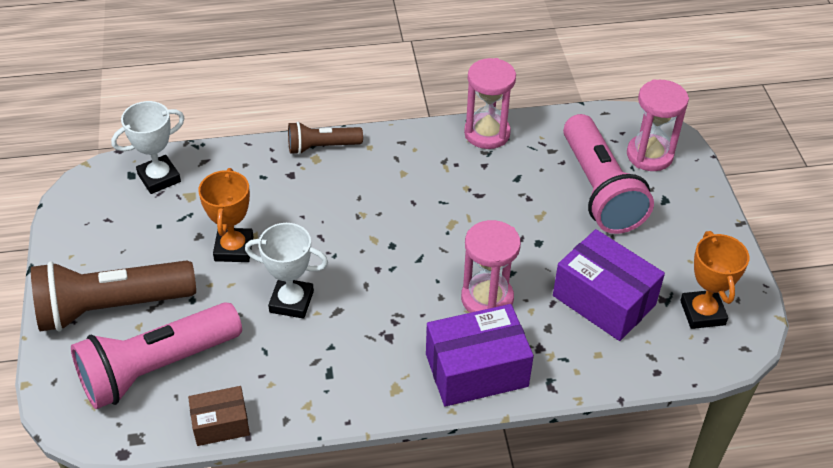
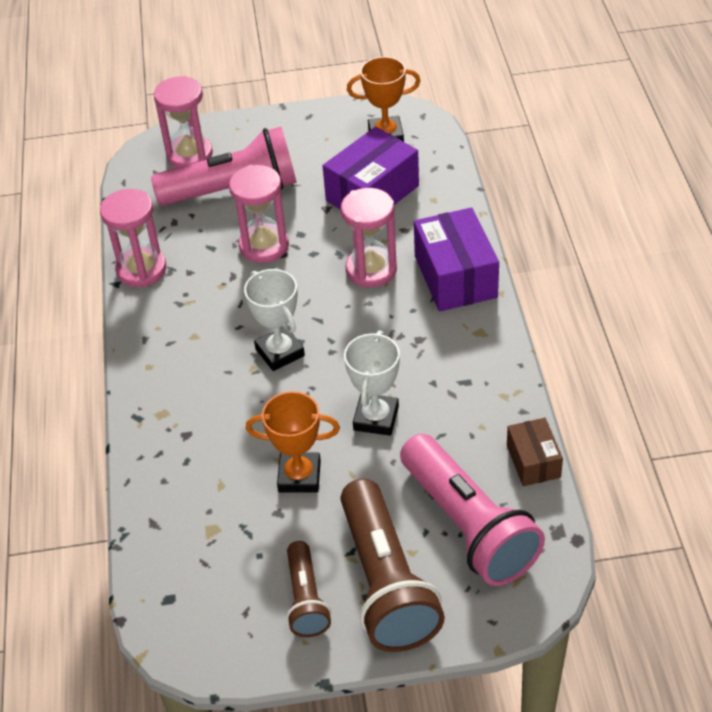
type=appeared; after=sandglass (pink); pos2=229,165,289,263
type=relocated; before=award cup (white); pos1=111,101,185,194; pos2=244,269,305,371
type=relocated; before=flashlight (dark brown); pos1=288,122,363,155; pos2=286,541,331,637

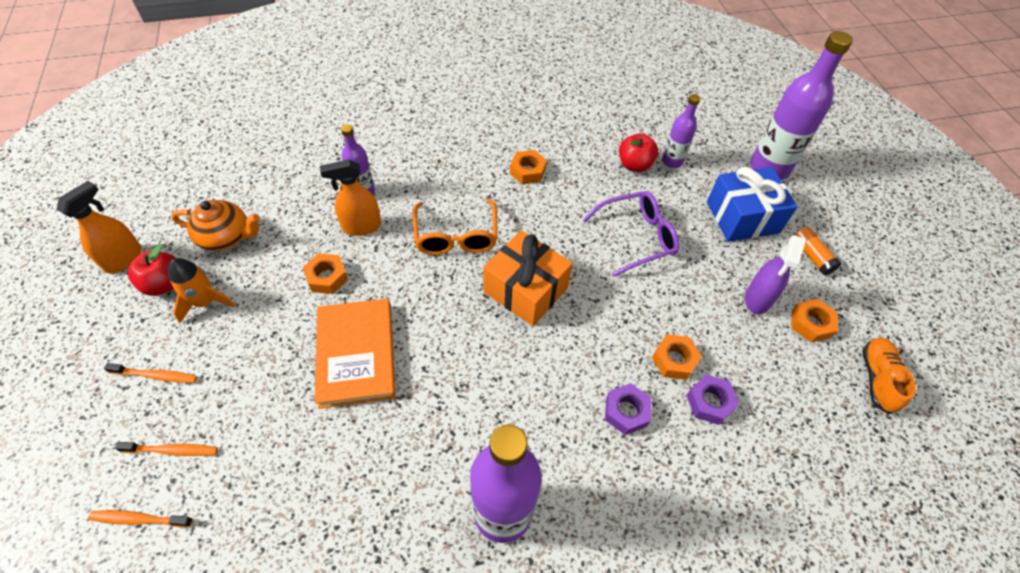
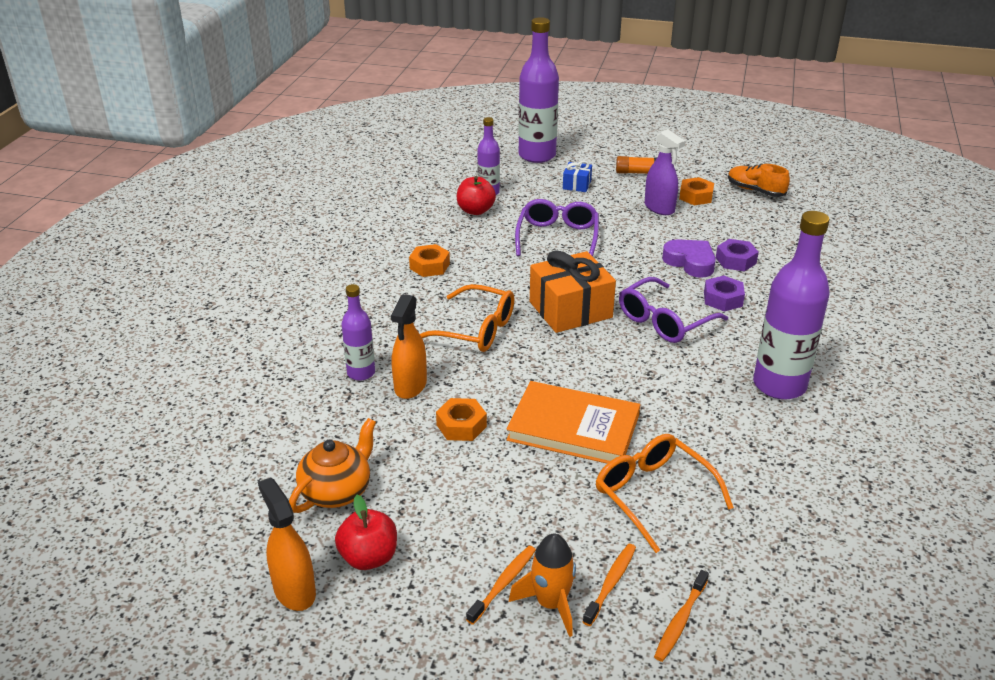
type=relocated; before=spaceship (orange); pos1=168,258,236,323; pos2=509,534,576,637
type=size; before=wrapped gift (blue); pos1=707,167,797,242; pos2=563,161,592,192; scale=0.49
type=appeared; after=spectacles (orange); pos2=596,434,734,553
type=appeared; after=spectacles (purple); pos2=619,277,728,343
type=exchanged; before=nut (orange); after=heart shape (purple); pos1=652,334,702,380; pos2=662,239,716,278

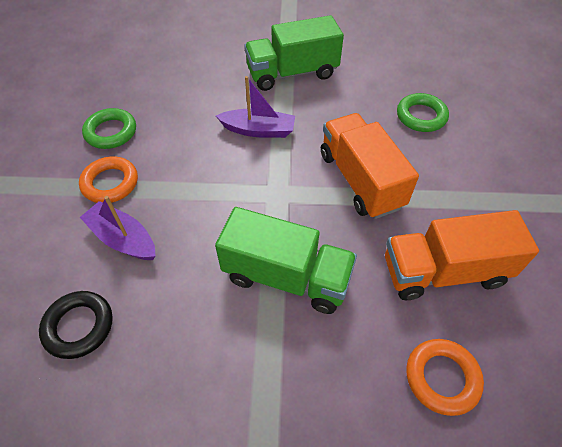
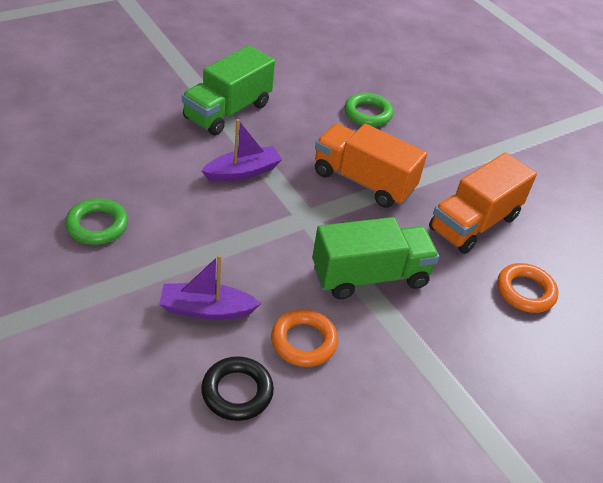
type=relocated; before=ring (orange); pos1=79,157,138,203; pos2=271,309,338,367

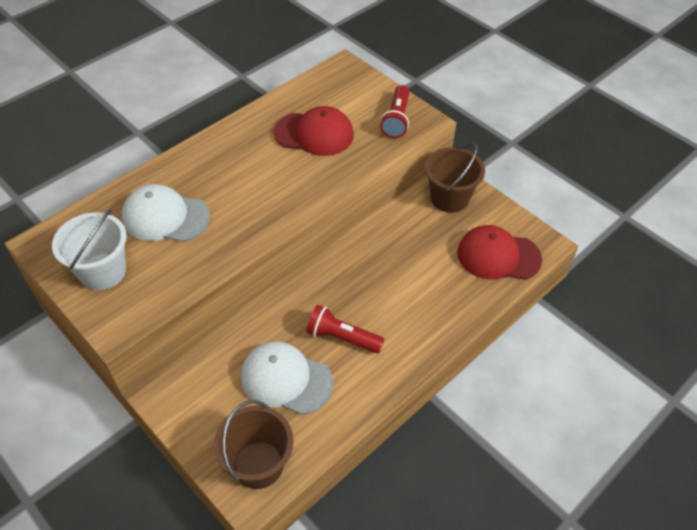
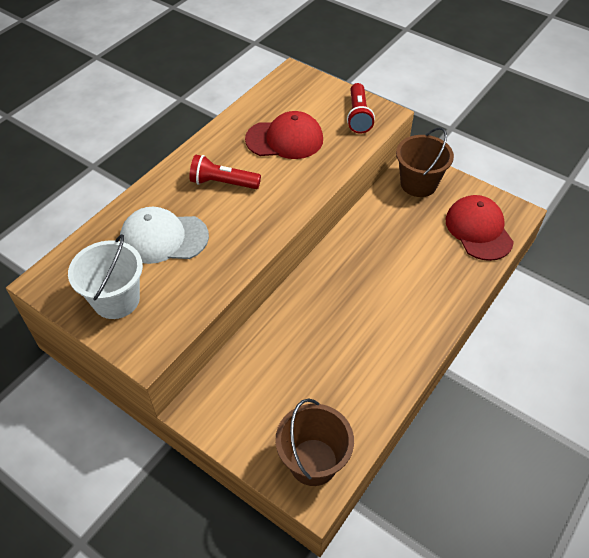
type=relocated; before=flashlight (scarlet); pos1=306,305,384,353; pos2=189,154,261,189
type=spun; before=cap (scarlet); pos1=457,225,542,280; pos2=446,195,514,261; turn=75
type=missing; before=cap (white); pos1=241,341,333,415

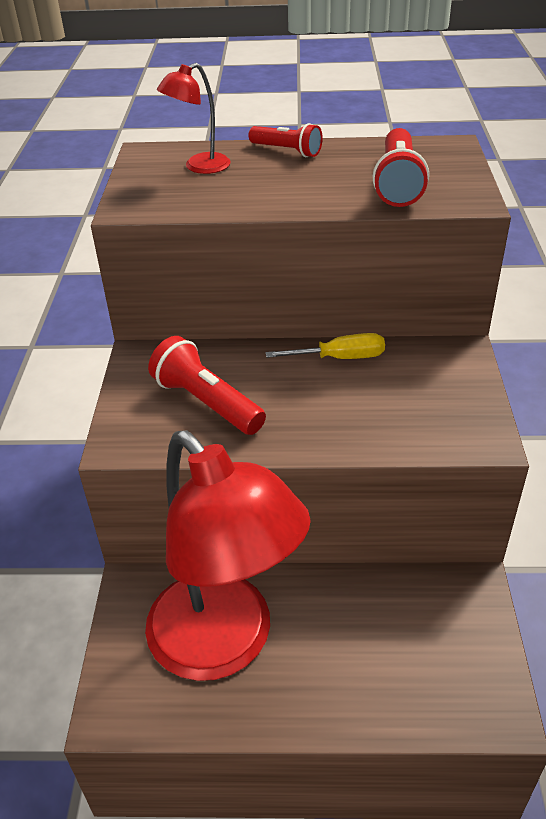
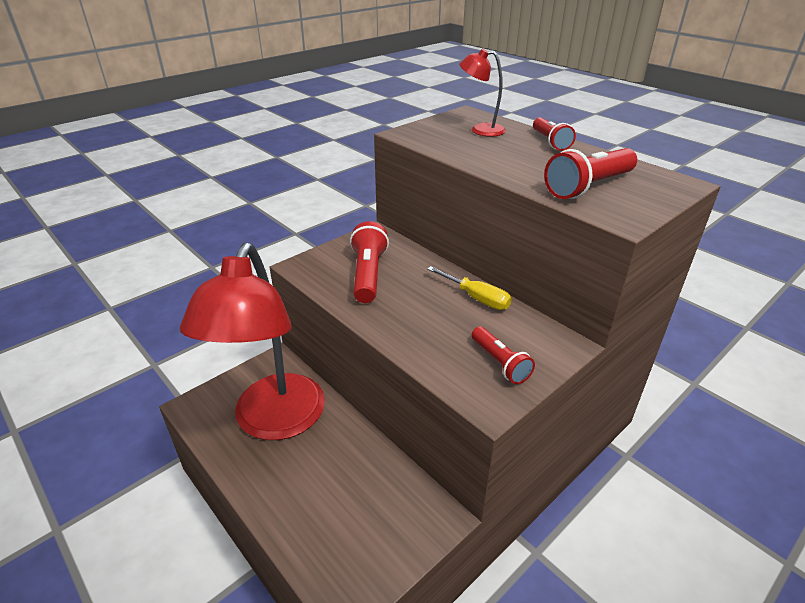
type=appeared; after=flashlight (scarlet); pos2=472,327,535,384

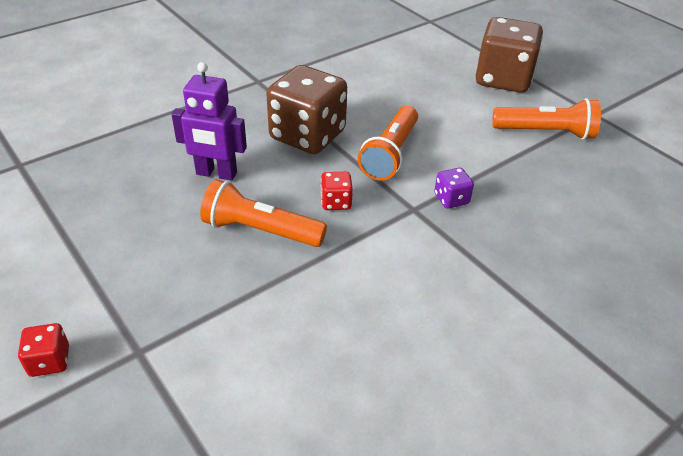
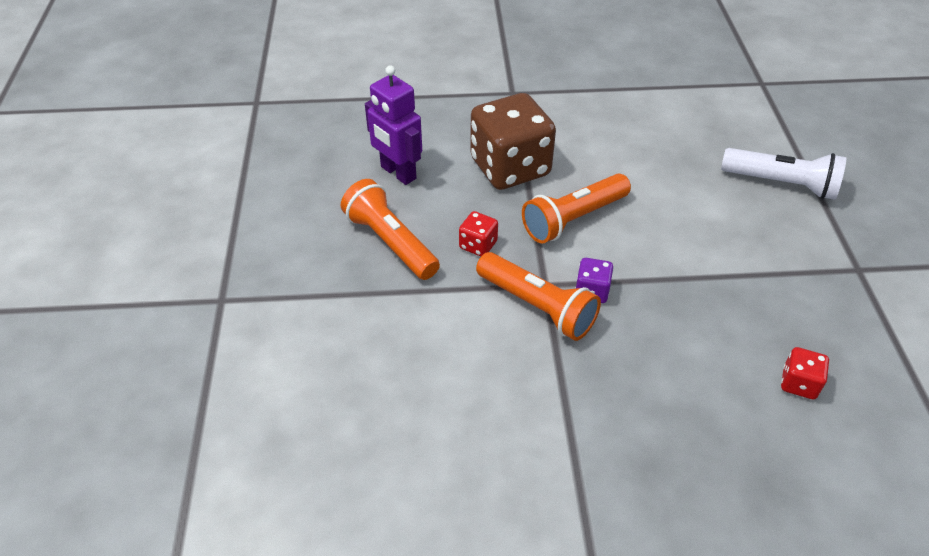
type=relocated; before=flashlight (orange); pos1=492,98,601,140; pos2=476,252,601,341
type=exchanged; before=dice (dark brown); after=flashlight (white); pos1=476,17,543,93; pos2=721,148,846,200
type=relocated; before=dice (scarlet); pos1=18,323,69,377; pos2=781,347,829,399

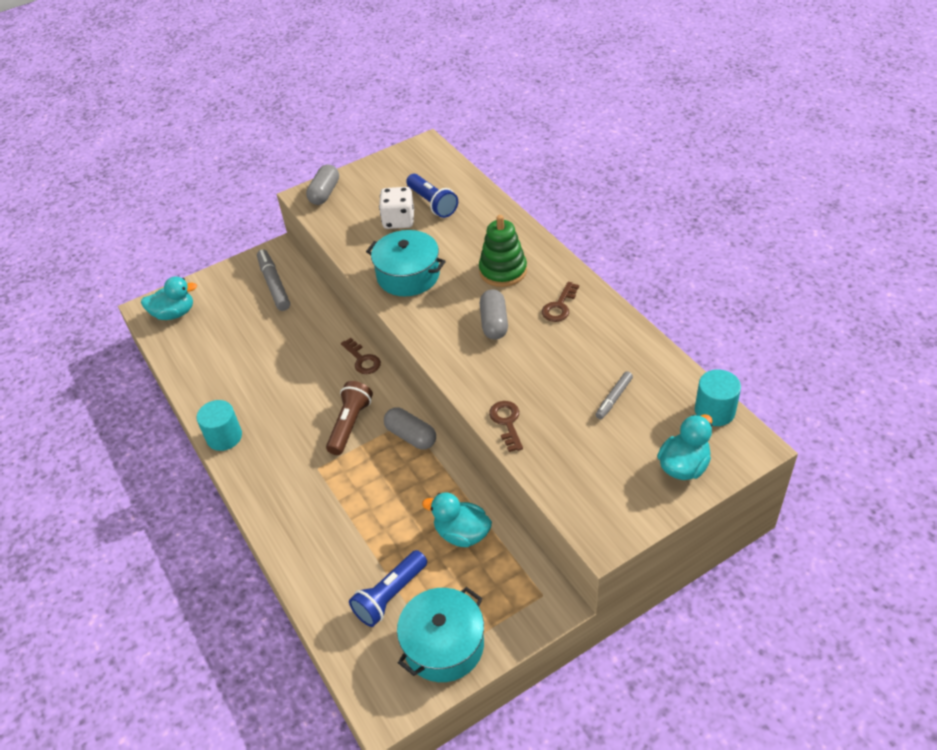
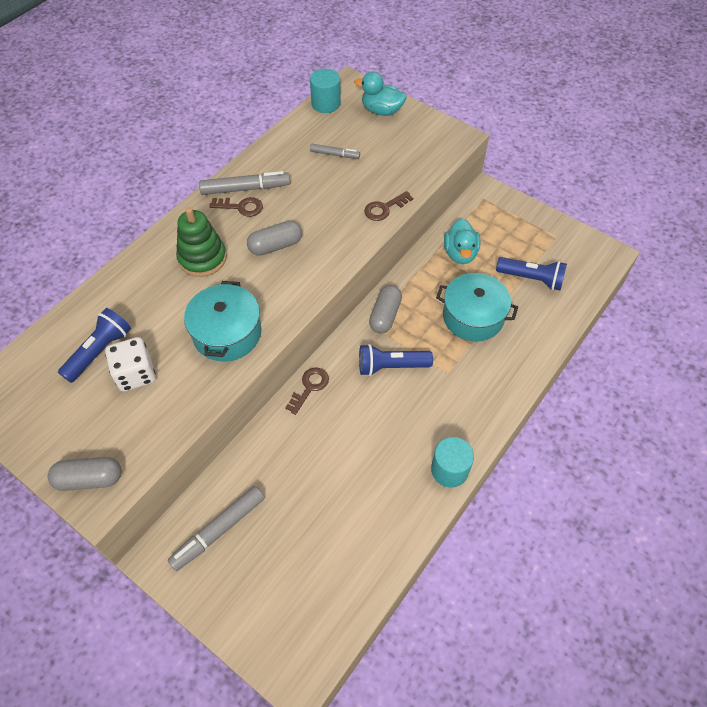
type=appeared; after=marker (gray); pos2=199,171,290,195
type=colour; before=flashlight (dark brown); after=flashlight (blue); pos1=326,381,373,455; pos2=359,344,433,376
type=relocated; before=cooking pot (teal); pos1=397,587,484,682; pos2=436,273,518,342
type=missing; before=duck (teal); pos1=141,276,197,320

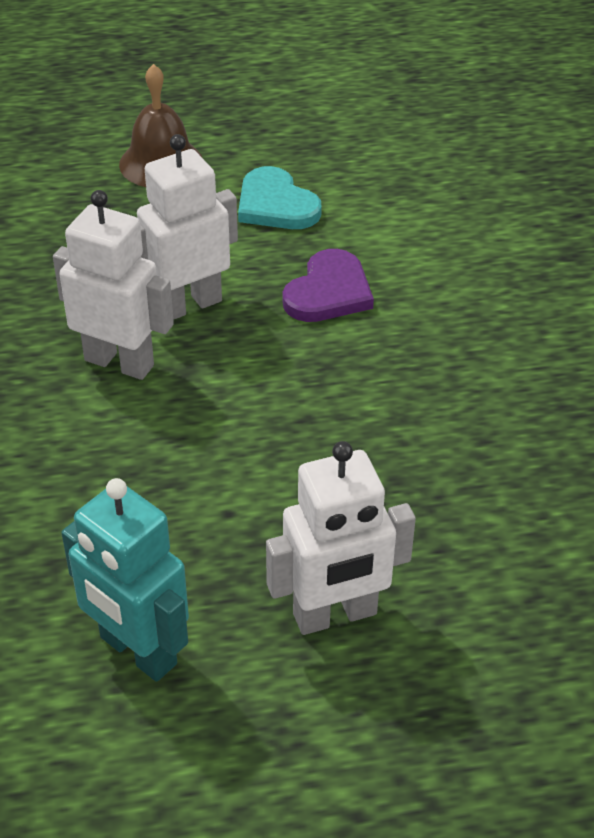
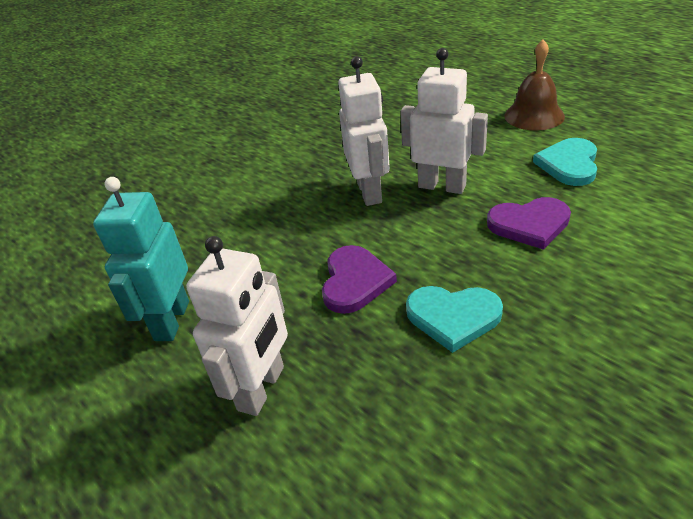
type=spun; before=toy robot (white); pos1=266,441,416,635; pos2=186,236,288,416; turn=-105
type=appeared; after=heart shape (purple); pos2=322,245,397,314
type=appeared; after=heart shape (teal); pos2=406,286,503,353

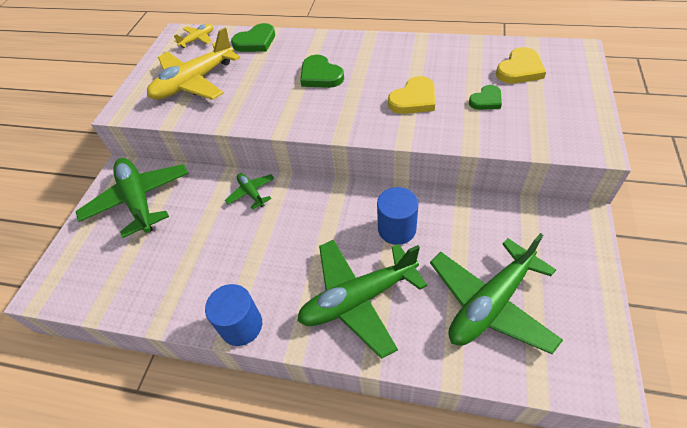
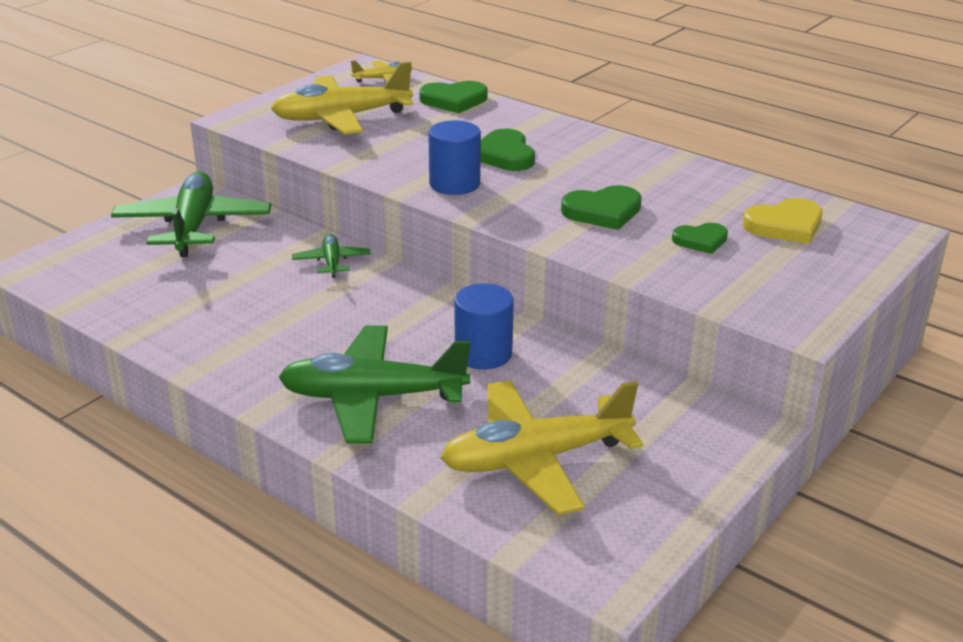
type=relocated; before=solid cylinder (blue); pos1=205,284,262,346; pos2=428,120,481,195
type=colour; before=plane (leaf-green); after=plane (golden); pos1=430,233,563,354; pos2=440,380,643,515
type=colour; before=heart shape (golden); after=heart shape (leaf-green); pos1=388,76,435,114; pos2=561,185,642,230

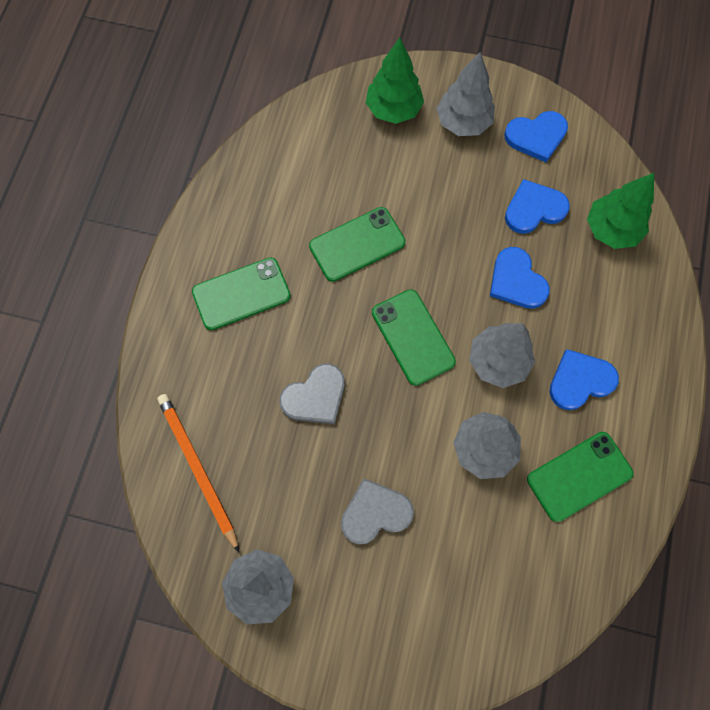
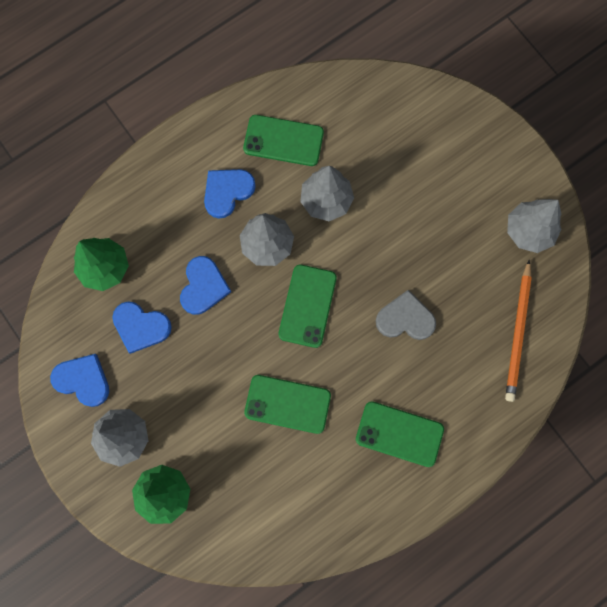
type=spun; before=heart shape (blue); pos1=549,349,619,410; pos2=204,169,256,219; turn=120
type=missing; before=heart shape (gray); pos1=341,479,414,545

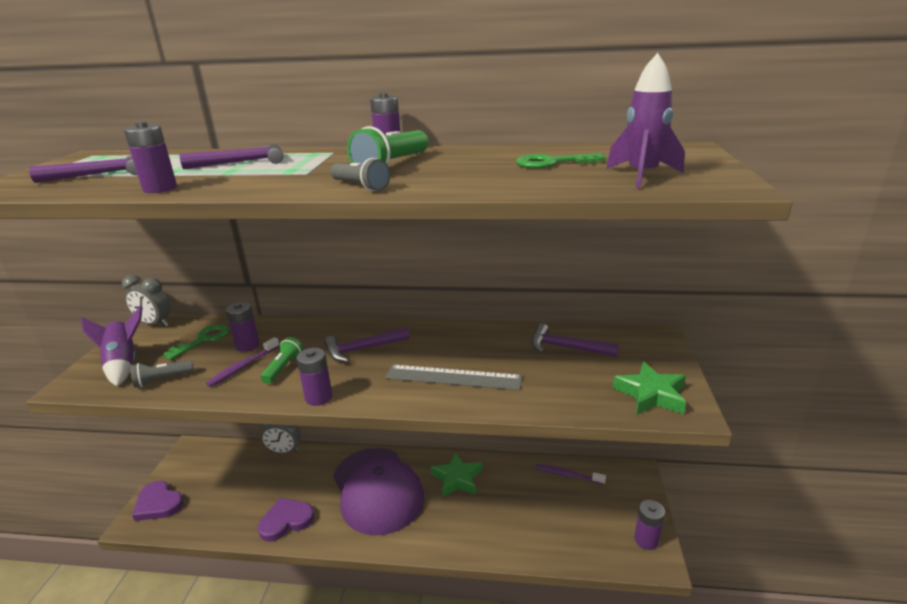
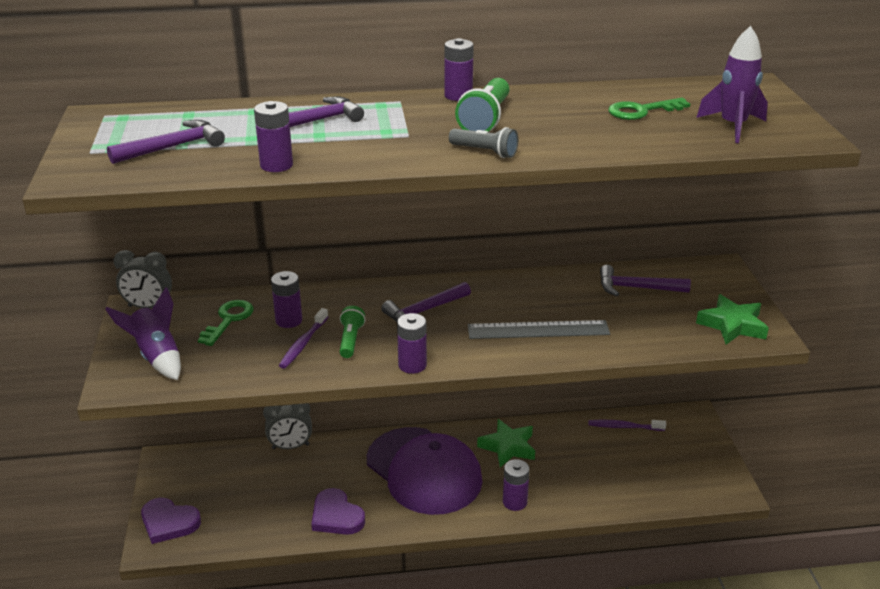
type=spun; before=heart shape (purple); pos1=258,498,314,542; pos2=311,488,365,535; turn=-90
type=relocated; before=battery (purple); pos1=634,500,665,550; pos2=503,459,530,511
type=missing; before=flashlight (gray); pos1=131,360,194,388

